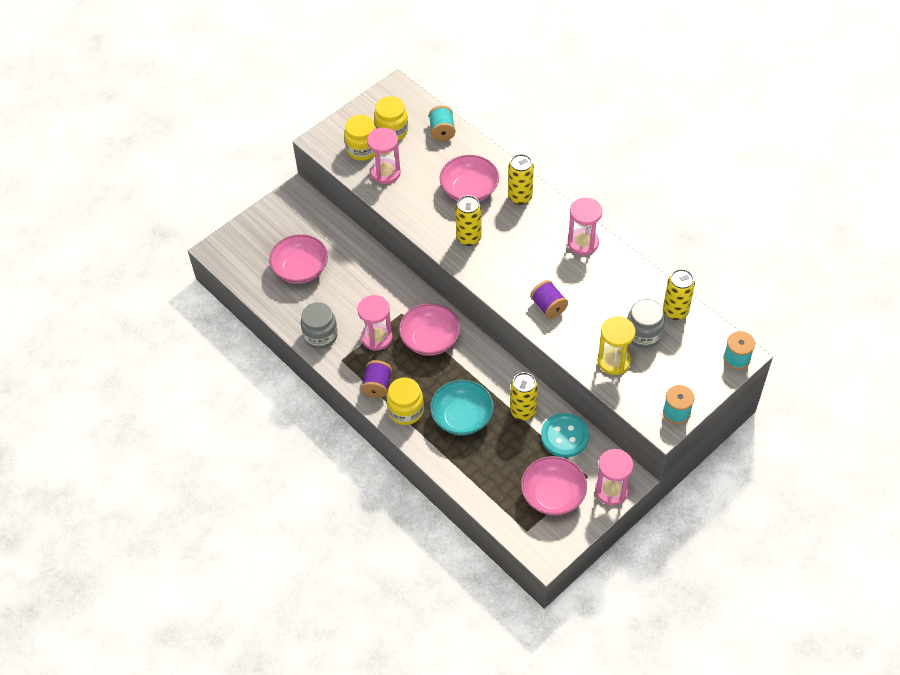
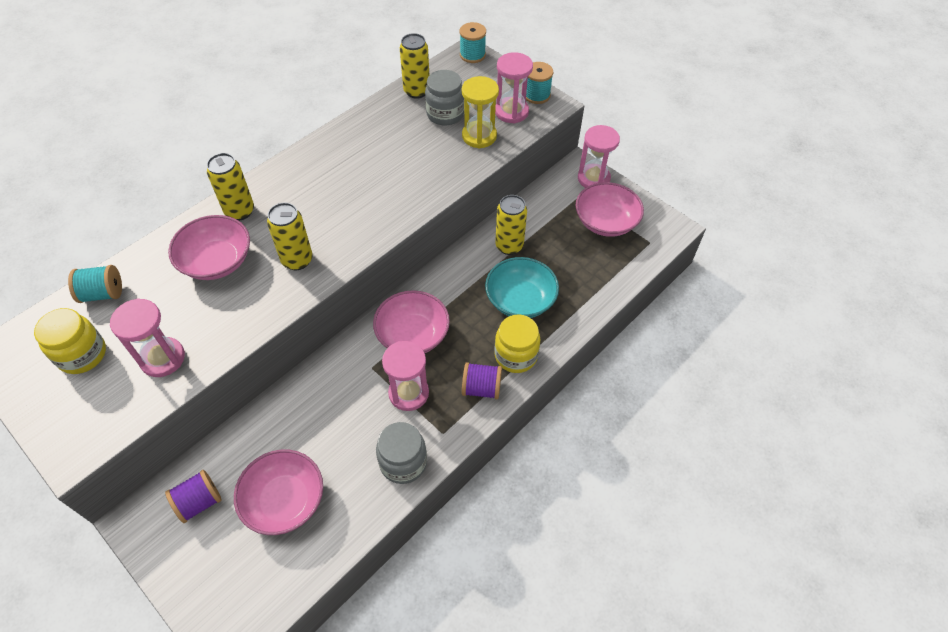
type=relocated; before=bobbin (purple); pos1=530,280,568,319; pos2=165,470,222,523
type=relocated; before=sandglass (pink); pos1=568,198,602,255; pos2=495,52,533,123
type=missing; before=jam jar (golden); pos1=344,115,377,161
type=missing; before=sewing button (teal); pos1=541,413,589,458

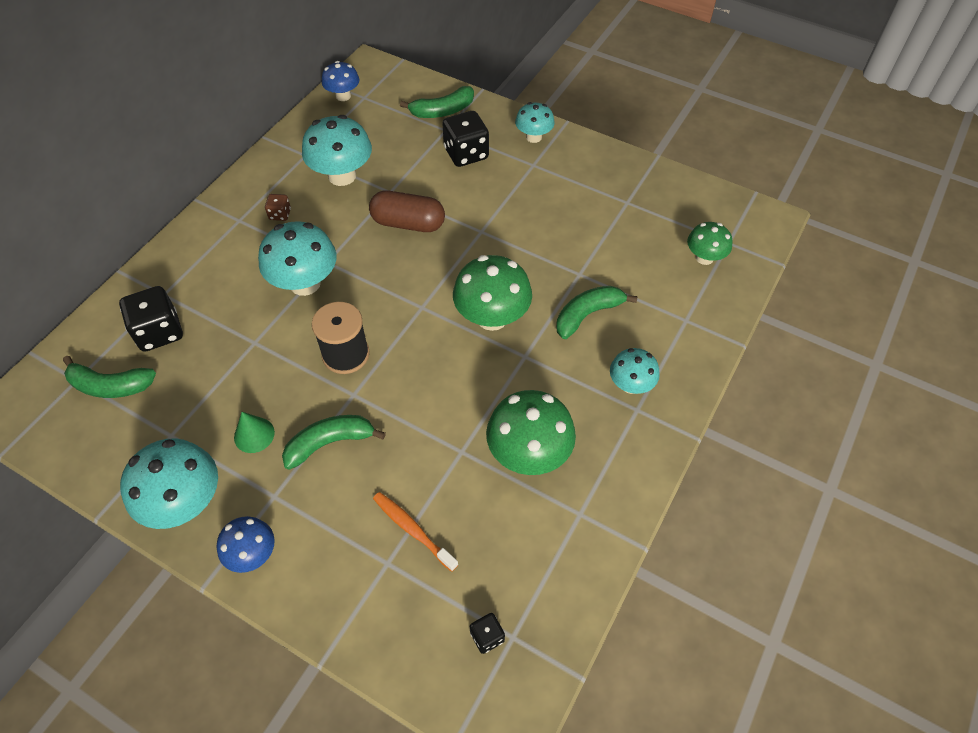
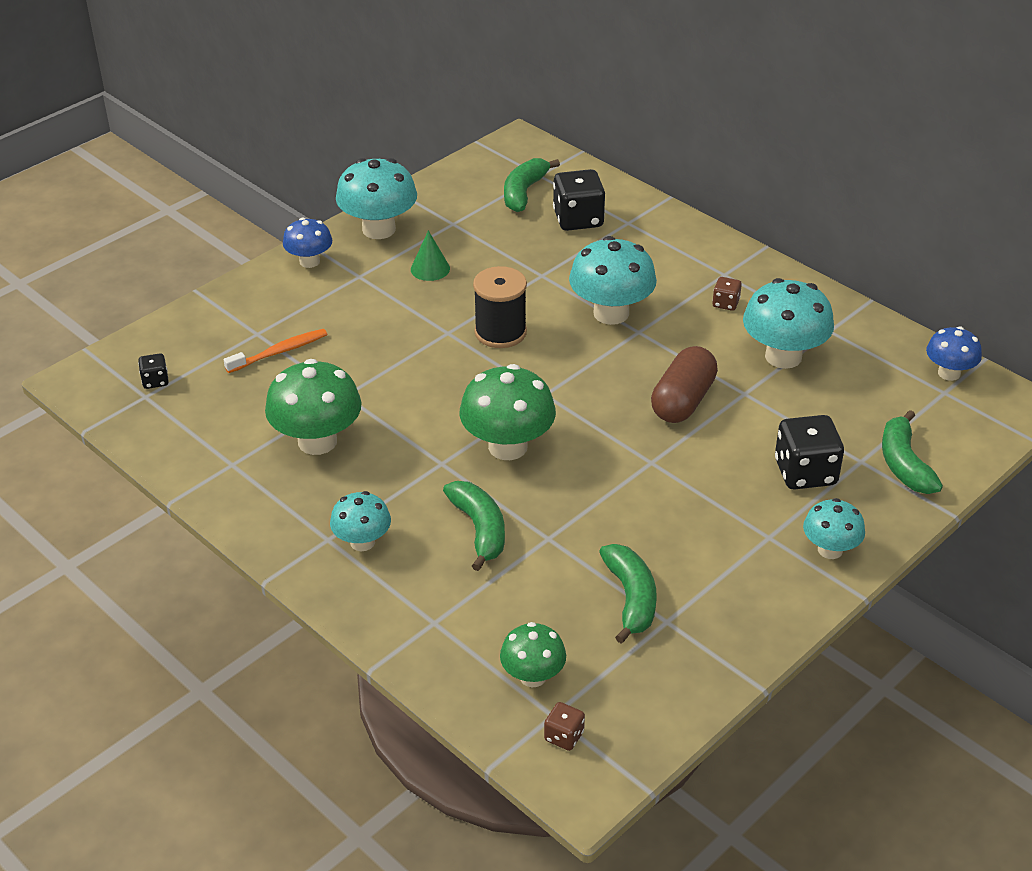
type=appeared; after=dice (dark brown); pos2=544,702,585,751
type=relocated; before=banana fruit (leaf-green); pos1=282,415,386,470; pos2=599,544,657,644

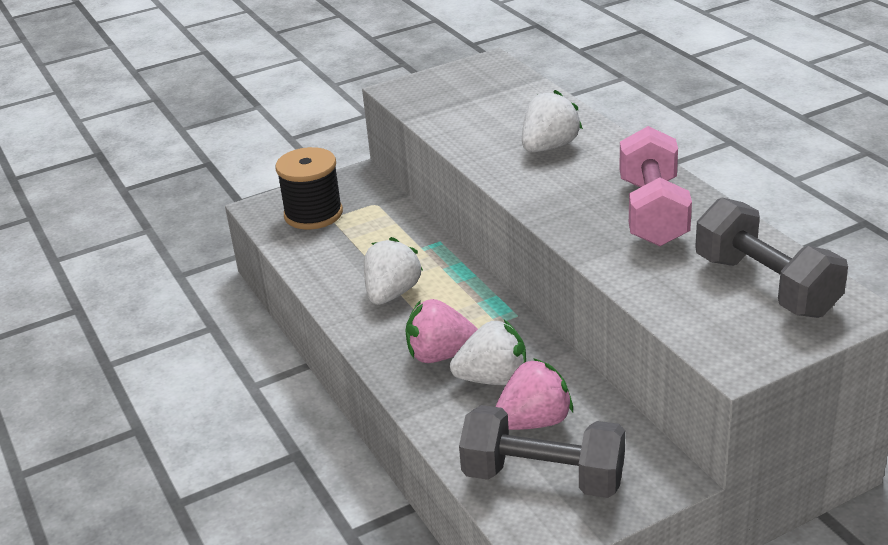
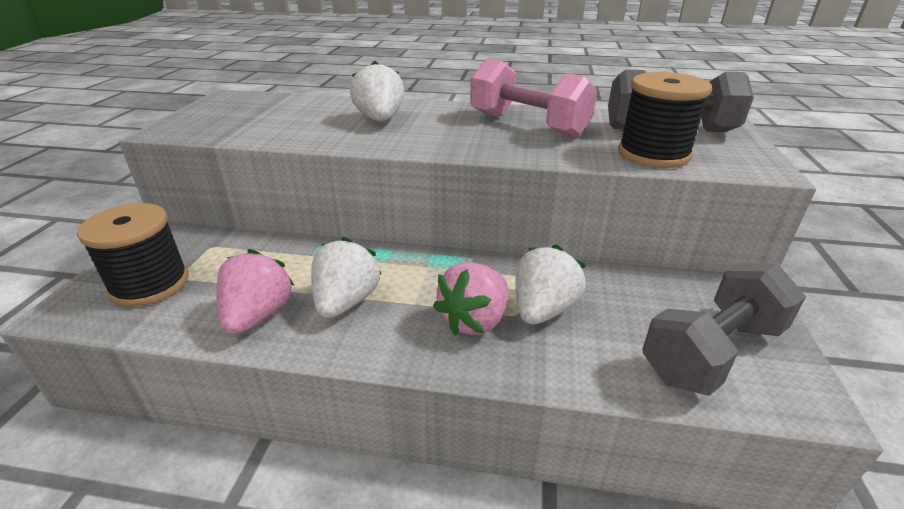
type=relocated; before=berry (pink); pos1=495,358,573,430; pos2=216,249,295,335
type=spun; before=berry (white); pos1=364,237,423,305; pos2=311,237,382,318; turn=45
type=appeared; after=bobbin (jet-black); pos2=618,72,712,168

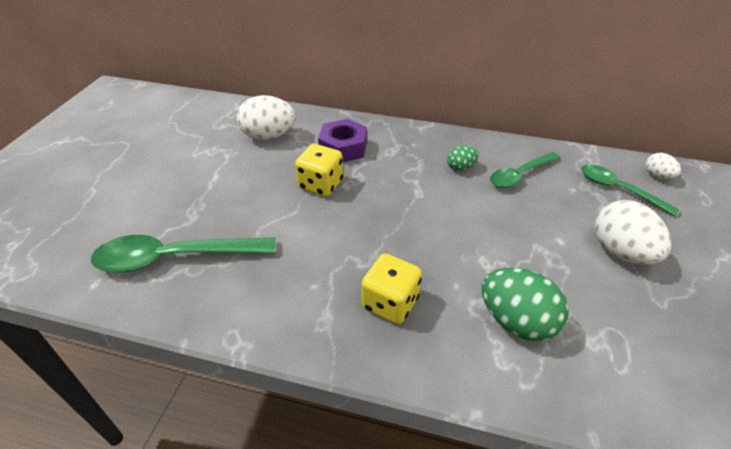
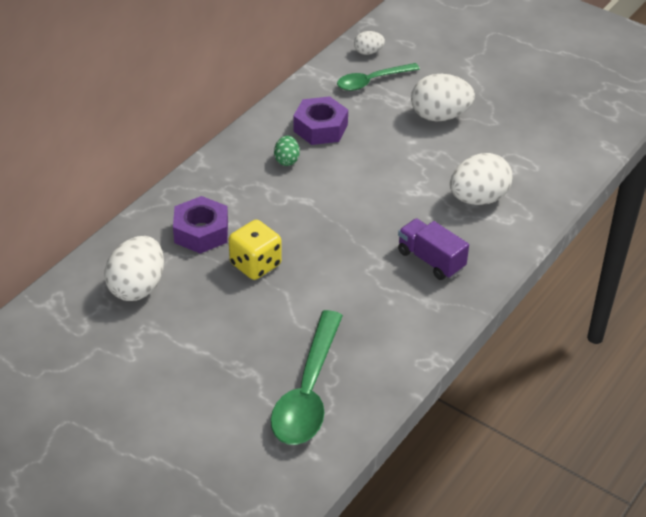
type=exchanged; before=spoon (leaf-green); after=nut (purple); pos1=490,152,560,188; pos2=293,96,348,145
type=exchanged; before=dice (golden); after=lorry (purple); pos1=361,254,422,324; pos2=398,218,469,280
type=colour; before=egg shape (leaf-green); after=egg shape (white); pos1=482,268,569,341; pos2=450,153,513,205

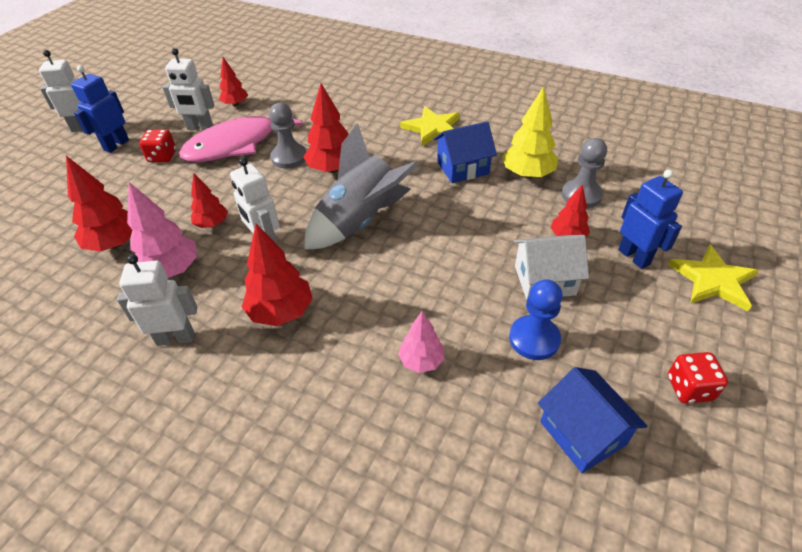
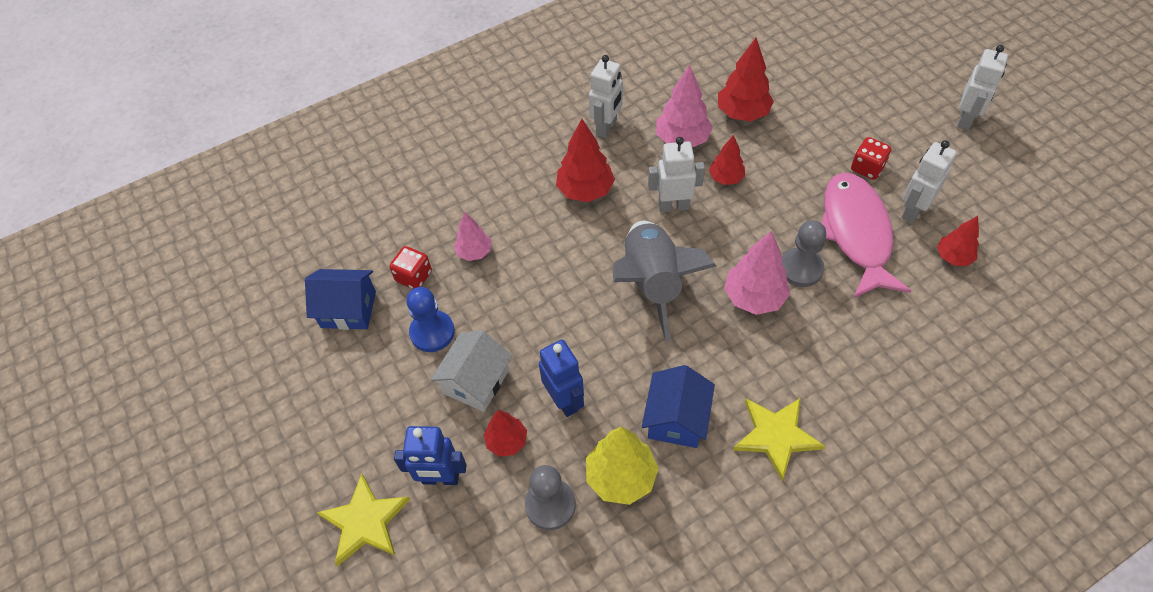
type=relocated; before=dice (scarlet); pos1=668,352,728,404; pos2=389,246,432,289
type=relocated; before=toy robot (blue); pos1=71,65,129,153; pos2=539,340,584,417
type=colour; before=tree (scarlet); after=tree (pink); pos1=303,83,349,173; pos2=724,231,790,315

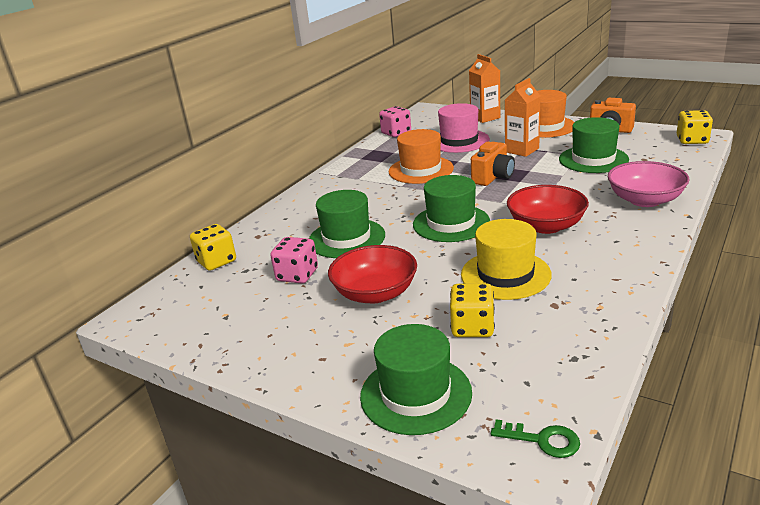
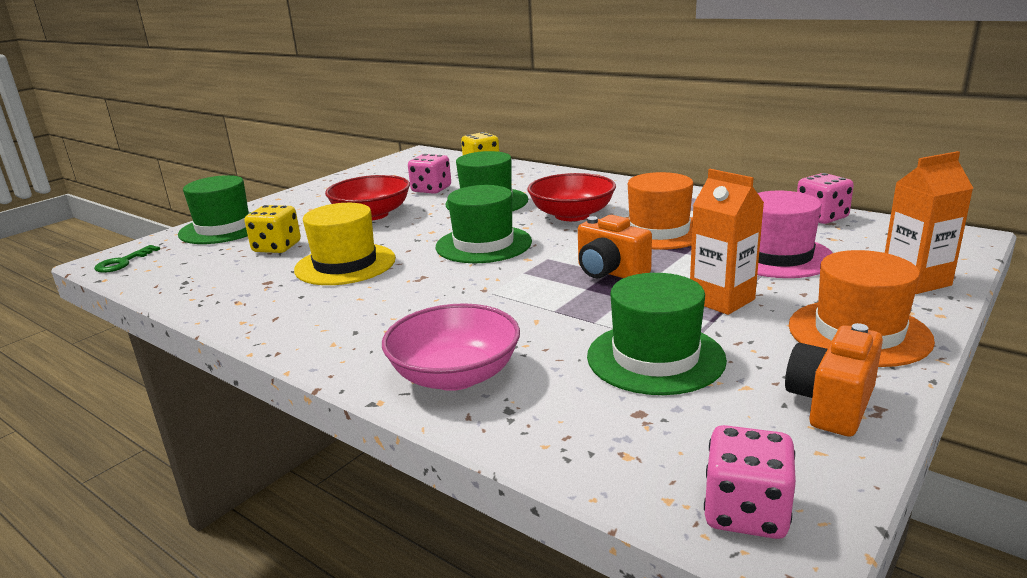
type=relocated; before=serving bowl (scarlet); pos1=507,185,589,234; pos2=527,173,616,221
type=colour; before=dice (golden); after=dice (pink); pos1=677,110,713,144; pos2=704,425,796,539

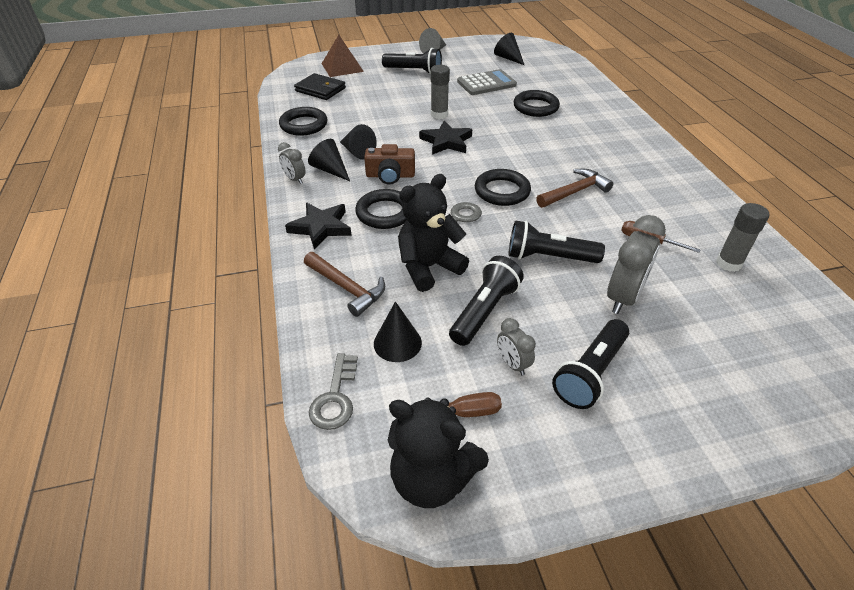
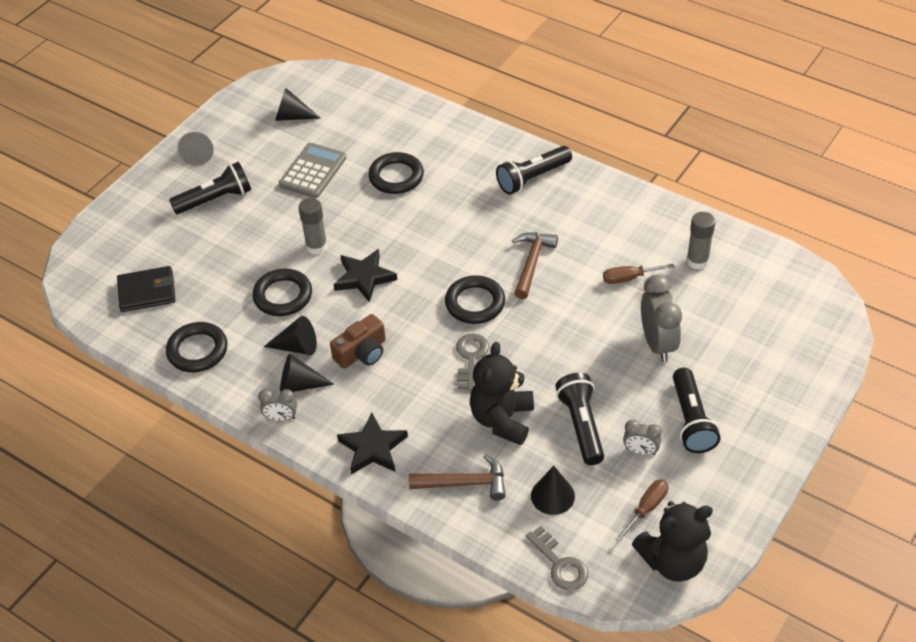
type=relocated; before=ring (jet-black); pos1=355,189,407,229; pos2=253,269,312,316
type=relocated; before=flashlight (jet-black); pos1=509,220,605,263; pos2=496,146,572,195
type=missing; before=pyramid (dark brown); pos1=322,35,364,77

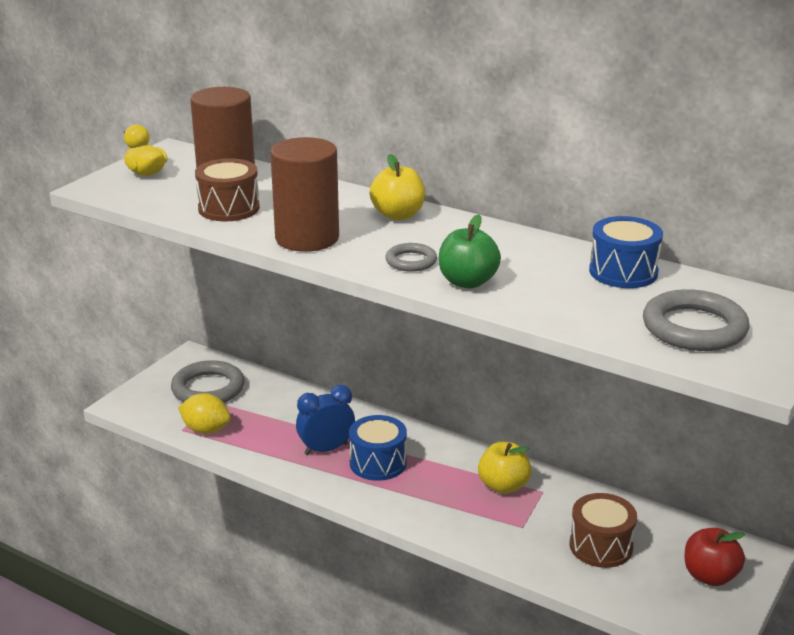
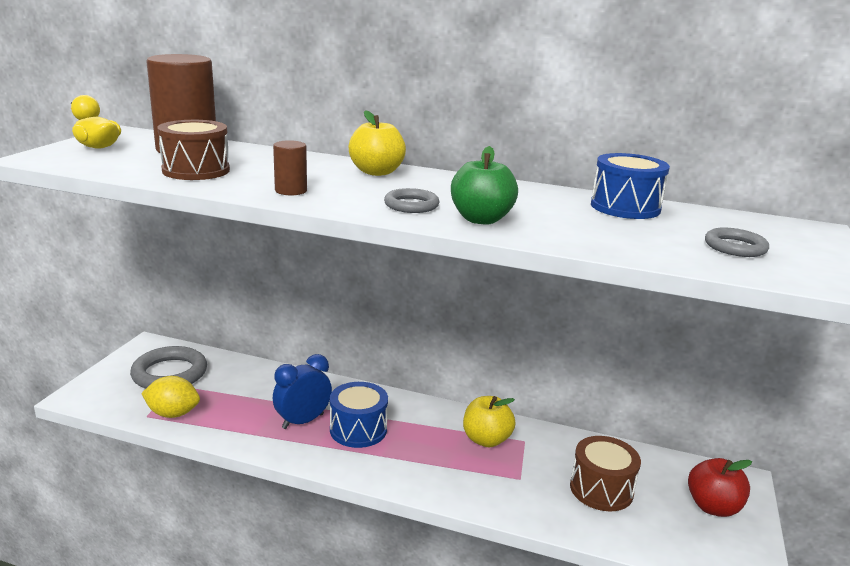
type=size; before=solid cylinder (dark brown); pos1=270,137,339,252; pos2=273,140,307,195; scale=0.46
type=size; before=ring (gray); pos1=643,289,750,351; pos2=705,228,769,257; scale=0.55

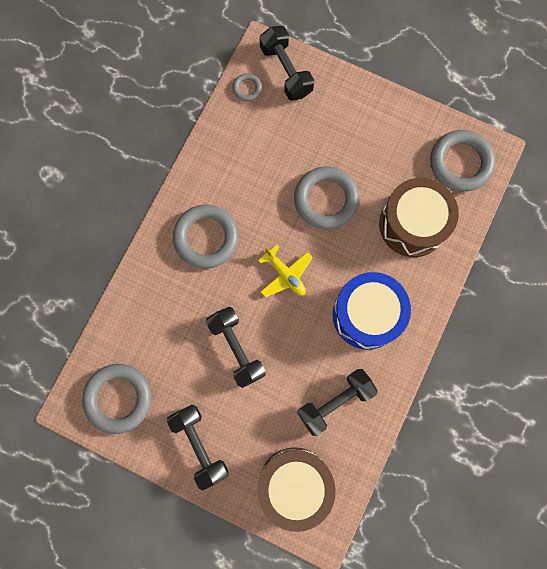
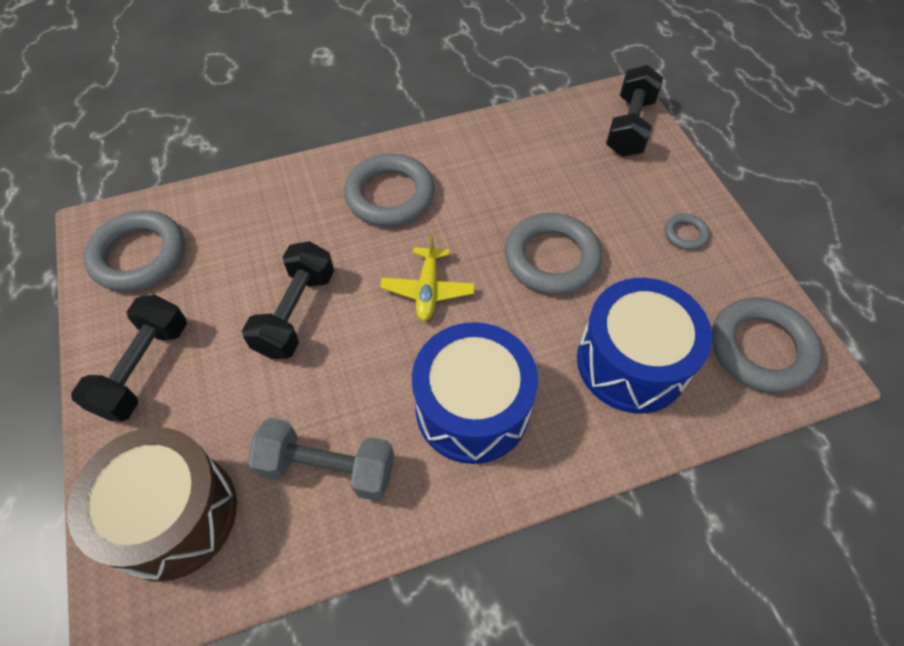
type=colour; before=dumbbell (jet-black); after=dumbbell (gray); pos1=297,369,378,436; pos2=248,418,394,501
type=colour; before=toy drum (dark brown); after=toy drum (blue); pos1=379,178,459,257; pos2=577,278,712,413
type=relocated; before=ring (gray); pos1=232,73,262,101; pos2=665,213,710,250

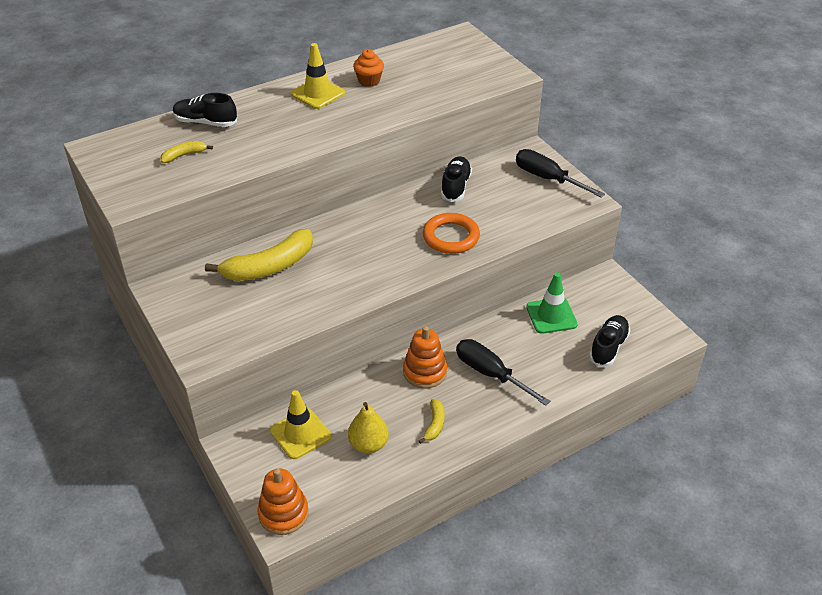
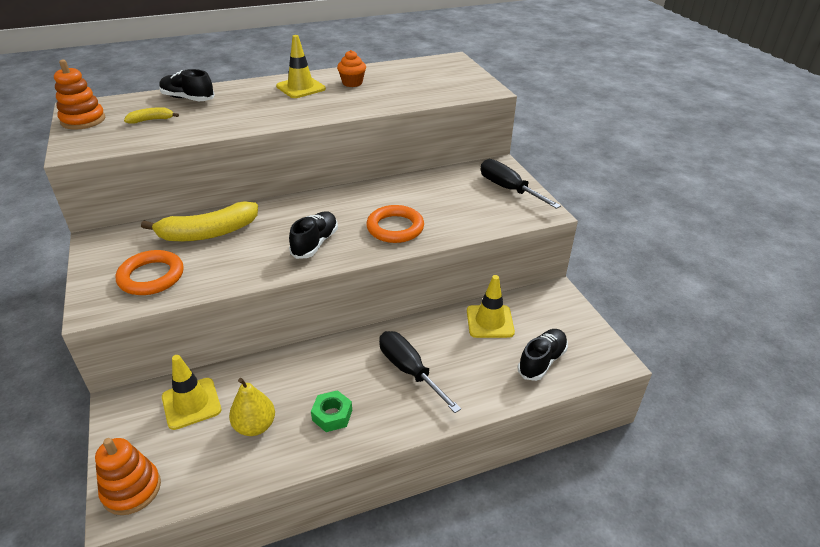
type=relocated; before=stacking rings (orange); pos1=403,326,447,389; pos2=54,60,105,130
type=appeared; after=ring (orange); pos2=116,250,184,295
type=relocated; before=sneaker (jet-black); pos1=441,156,472,202; pos2=289,211,338,259
type=exchanged; before=banana fruit (golden); after=nut (leaf-green); pos1=419,399,445,444; pos2=311,390,352,432
type=colour; before=safety cone (leaf-green); after=safety cone (golden); pos1=526,272,578,334; pos2=467,275,515,338

